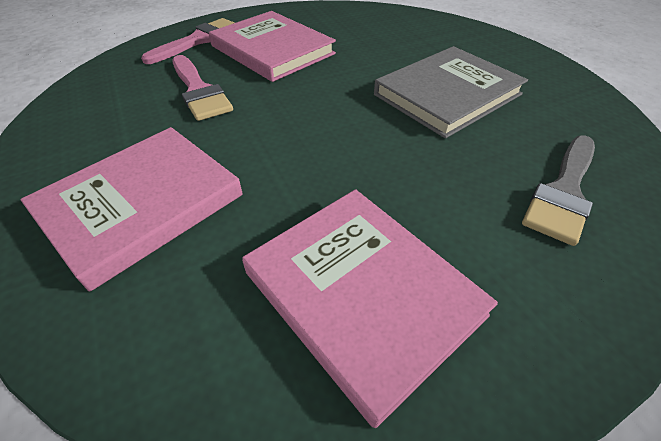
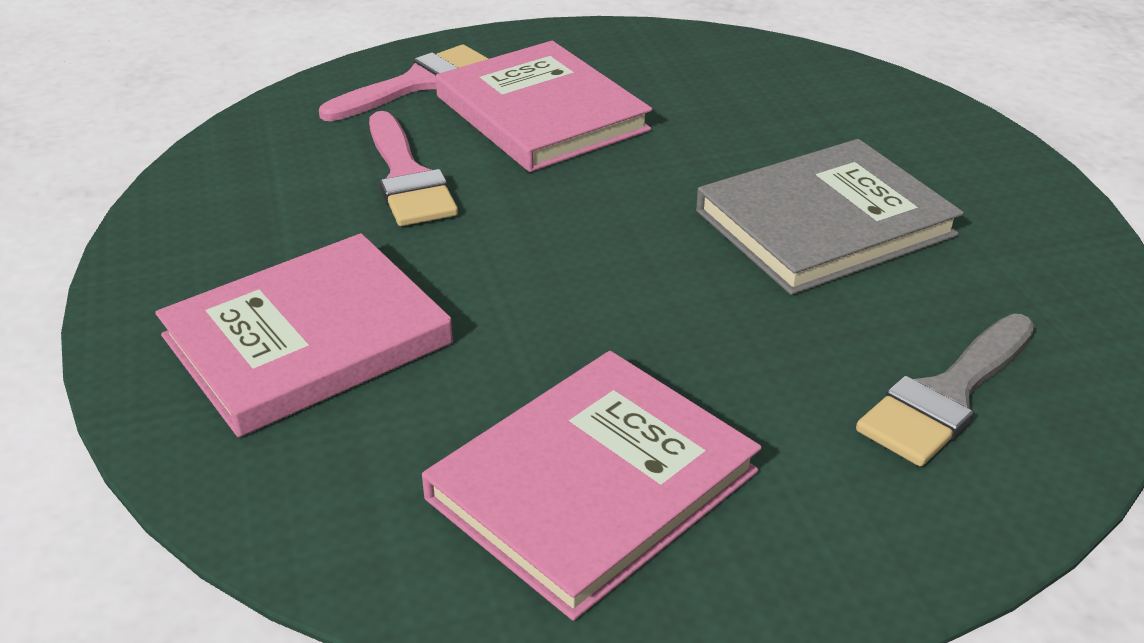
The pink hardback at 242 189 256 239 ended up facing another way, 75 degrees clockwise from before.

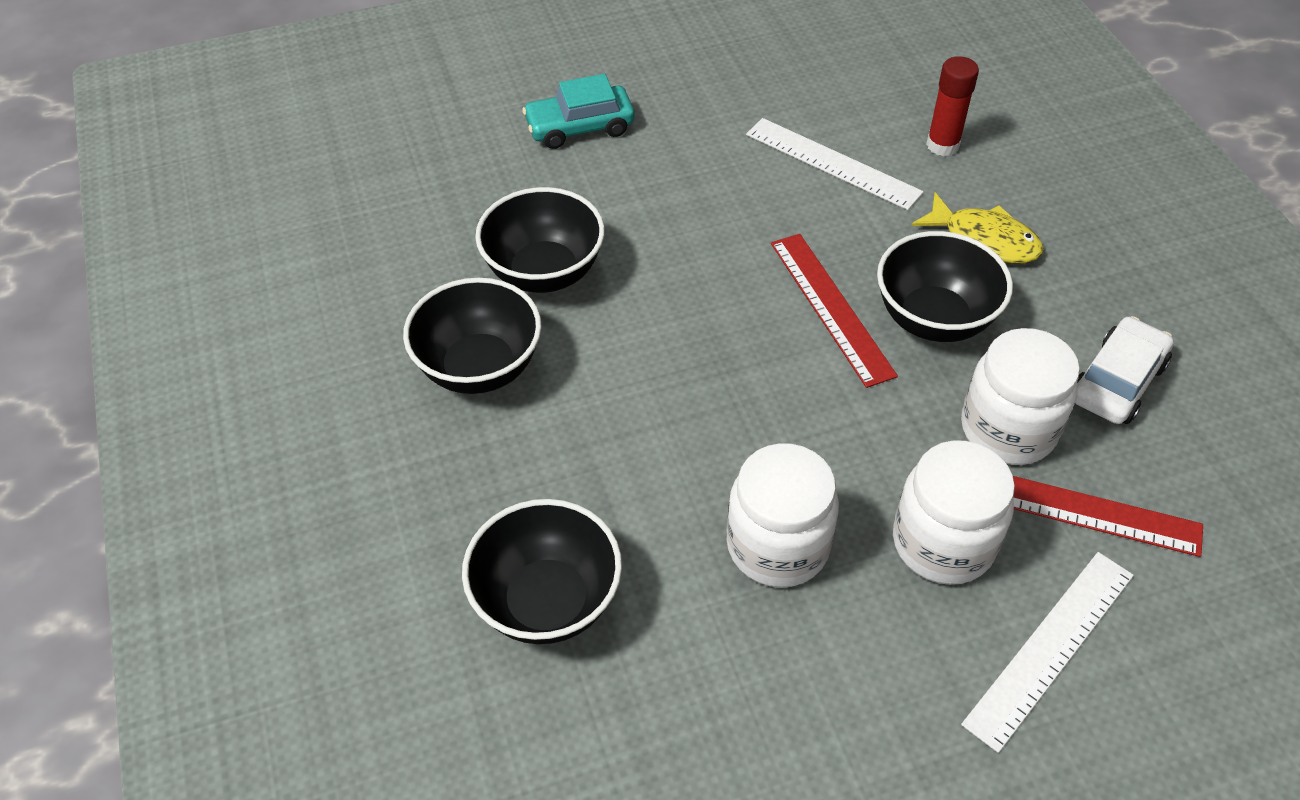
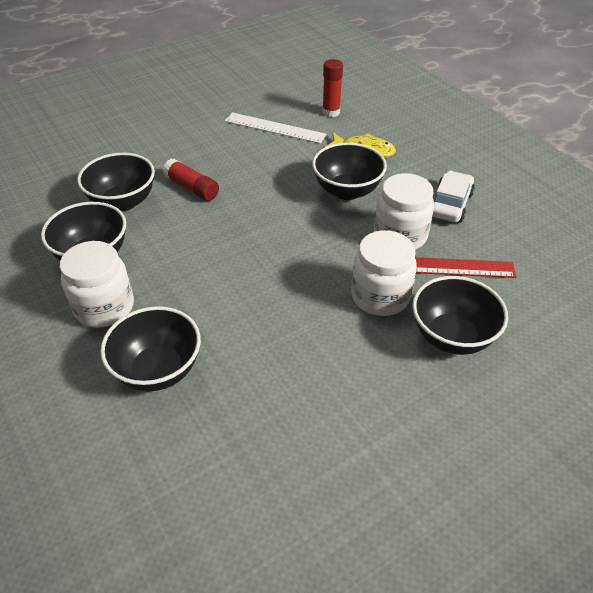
The second view lost the turquoise car at 522 74 113 75.
The second view lost the scarlet straightedge at 771 234 127 154.
The second view gained the scarlet glue at 163 158 56 43.
The snow-white jam jar ended up elsewhere, having gone from 727 443 112 145 to 60 241 74 87.
Where the snow-white straightedge stood at 961 552 173 201, the ebony deep dish came to stand at 412 276 96 79.

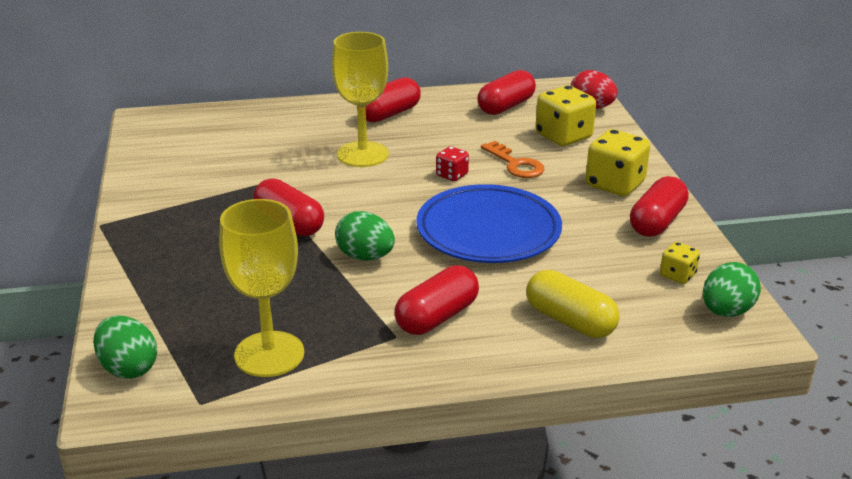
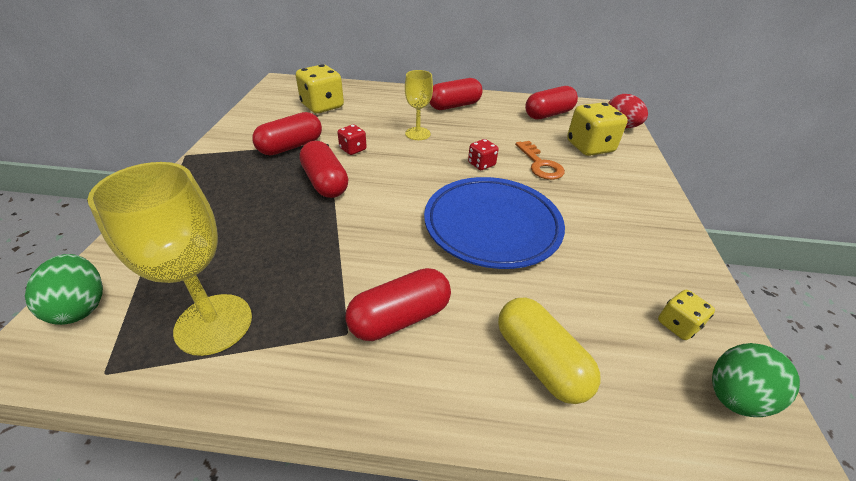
The second view lost the emerald egg shape at 335 211 60 50.
The second view gained the scarlet die at 337 124 30 31.
The golden die ended up elsewhere, having gone from 585 129 65 67 to 296 64 48 49.
The scarlet pill shape ended up elsewhere, having gone from 630 176 59 61 to 252 112 70 43.
The size of the golden goblet at 332 32 57 135 changed by a factor of 0.60.

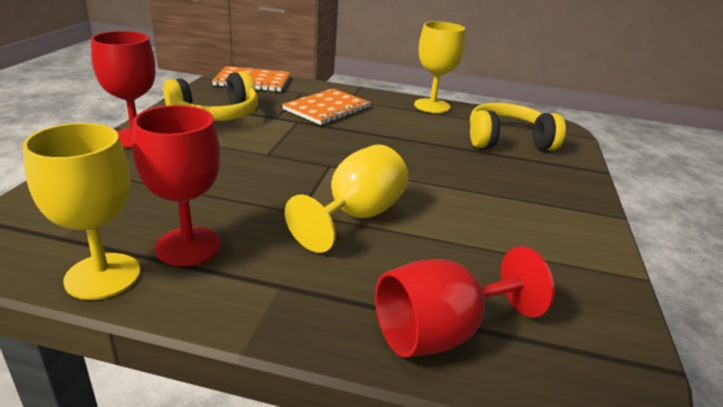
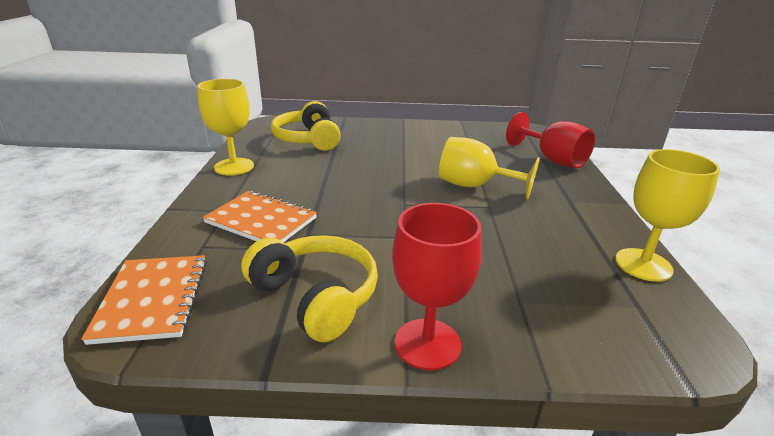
The second view lost the scarlet goblet at 132 105 89 161.

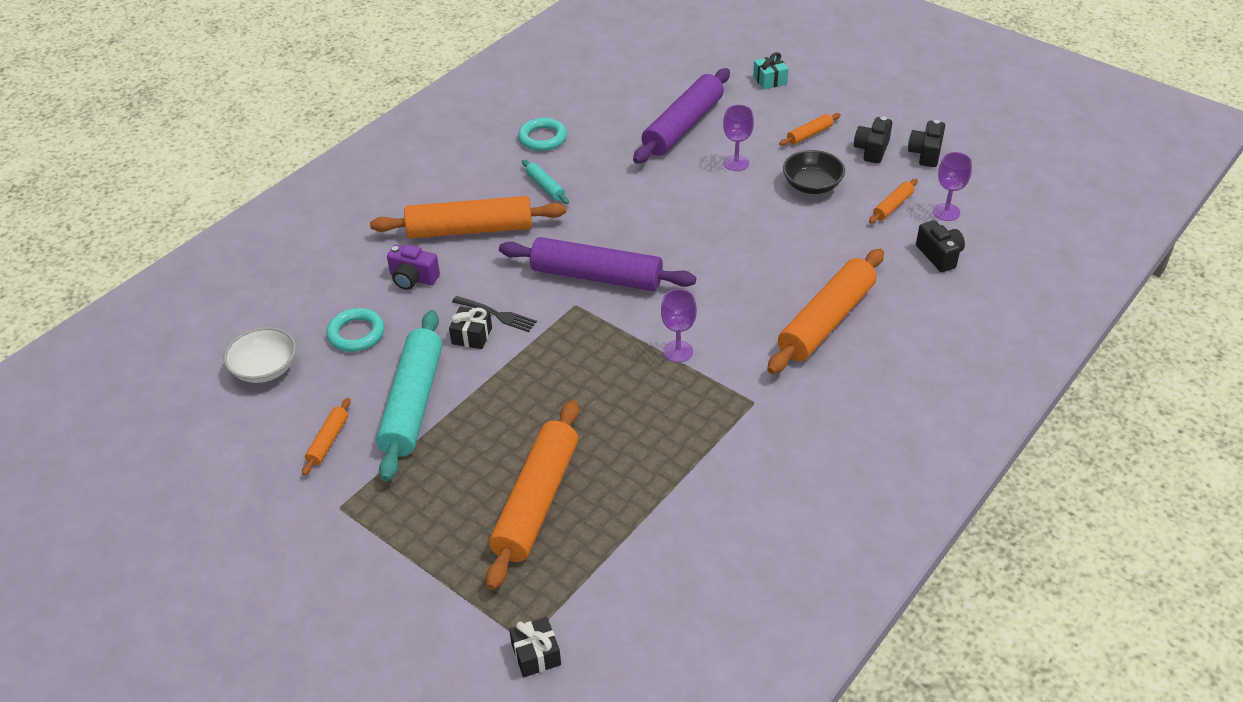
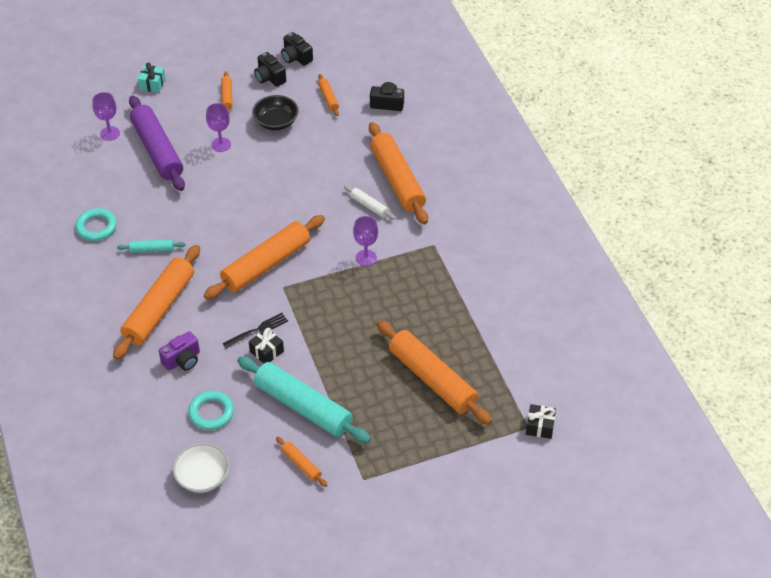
The second view gained the snow-white pastry roller at 344 186 51 34.
The violet goblet ended up elsewhere, having gone from 933 152 39 69 to 92 92 28 49.
What was the violet pastry roller at 499 237 197 54 turned into the orange-coloured pastry roller at 204 215 121 85.

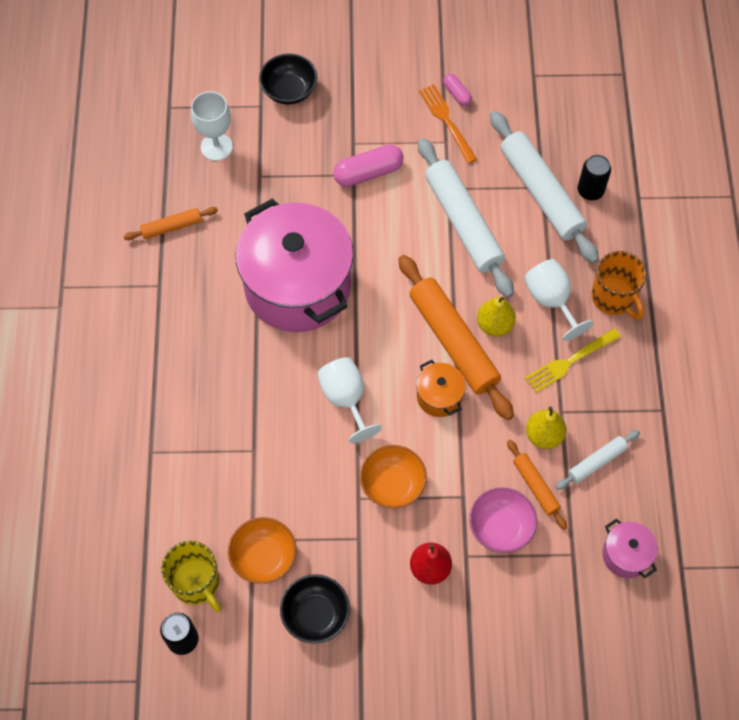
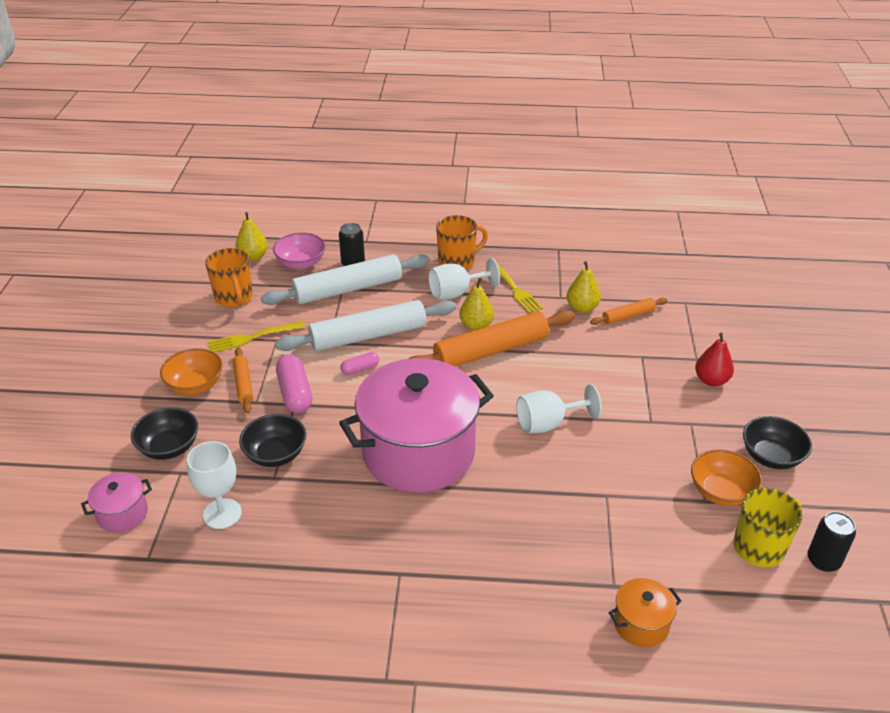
The second view lost the snow-white pastry roller at 556 430 84 60.
The second view gained the orange-coloured tea mug at 205 248 48 59.
The second view gained the golden pear fruit at 236 212 32 49.
The second view gained the ebony deep dish at 239 414 67 53.
The orange-coloured pastry roller ended up elsewhere, having gone from 123 207 95 33 to 233 348 20 65.
The orange-coloured deep dish ended up elsewhere, having gone from 360 445 67 64 to 160 348 63 47.
The orange-coloured stockpot ended up elsewhere, having gone from 416 360 50 57 to 609 578 73 69.
The pink pill shape ended up elsewhere, having gone from 443 74 29 32 to 340 352 39 23.
The pink deep dish ended up elsewhere, having gone from 469 487 68 66 to 273 233 52 37.
The pink stockpot ended up elsewhere, having gone from 602 518 56 60 to 81 472 71 61.
What was the orange-coloured fork at 419 84 58 80 turned into the golden fork at 208 321 97 31.

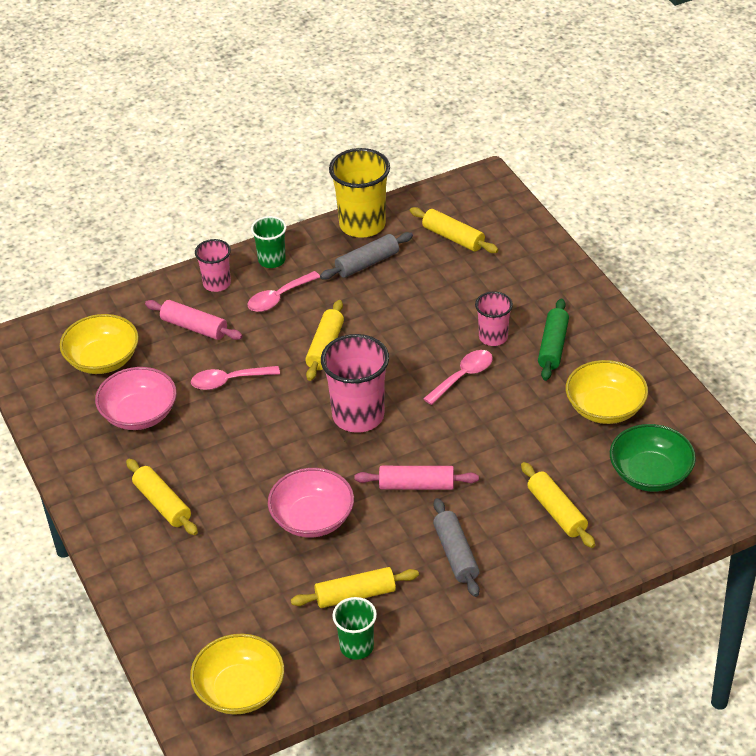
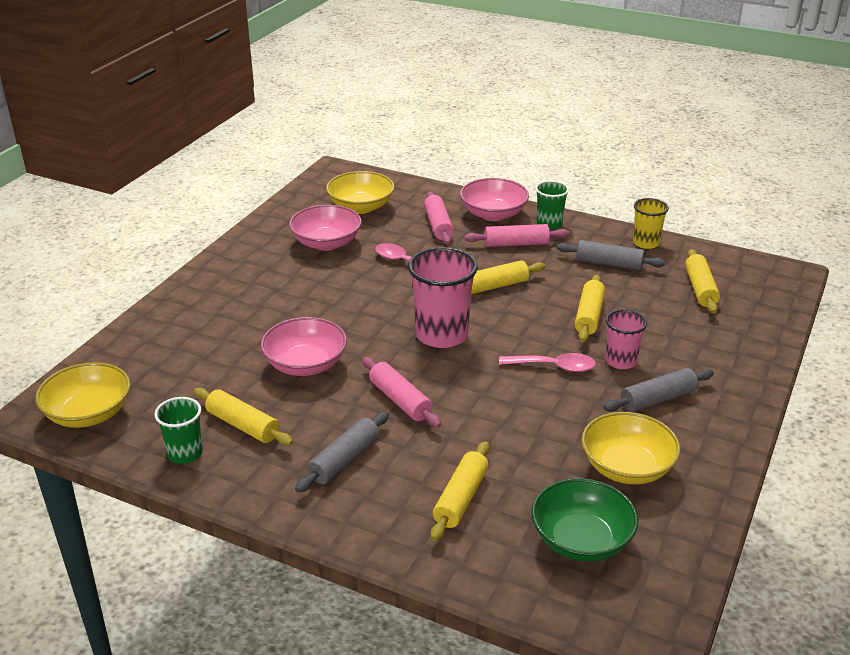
The golden pastry roller ended up elsewhere, having gone from 126 459 72 76 to 575 275 30 67.
Where the pink tumbler stood at 195 239 36 53, the pink deep dish came to stand at 460 178 69 43.
Where the pink tablespoon stood at 248 271 72 41, the pink pastry roller came to stand at 464 224 105 23.
What was the emerald pastry roller at 538 299 31 82 turned into the ash-grey pastry roller at 603 368 111 44.
The size of the golden tumbler at 329 148 61 90 changed by a factor of 0.58.

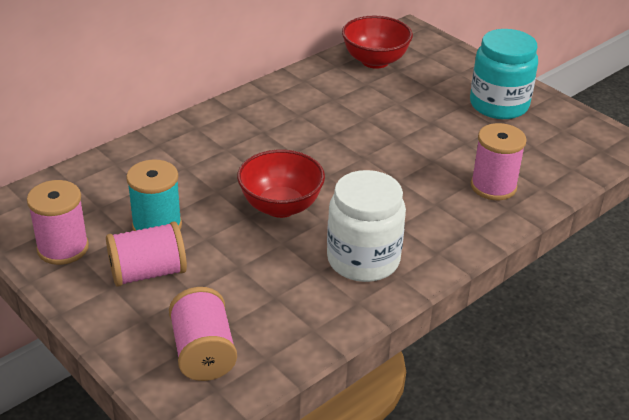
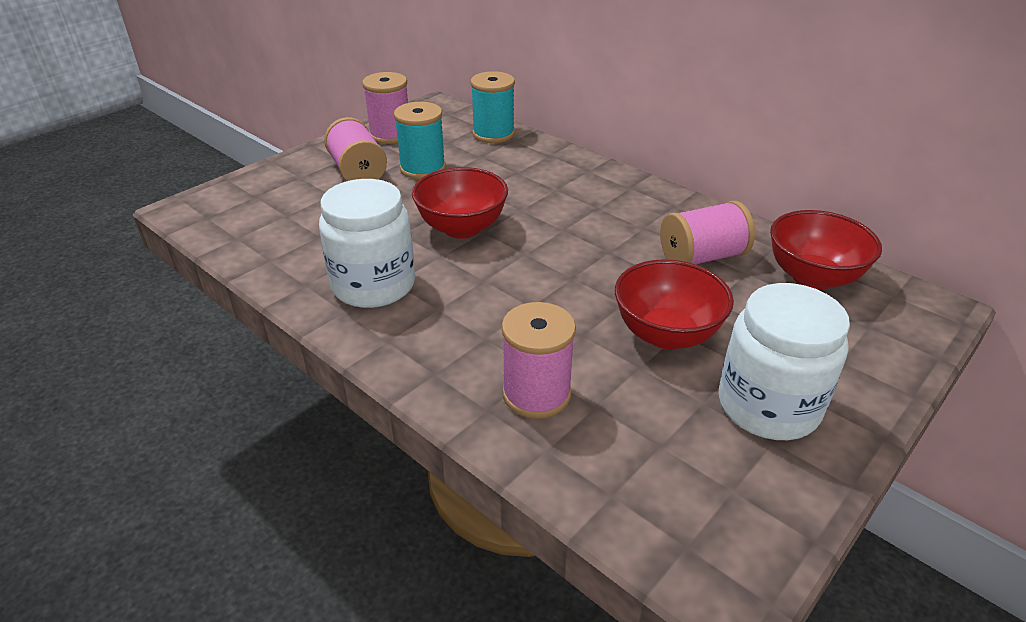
The second view gained the turquoise spool at 470 71 45 72.
The second view gained the scarlet deep dish at 615 259 119 90.
The pink spool ended up elsewhere, having gone from 169 287 68 94 to 660 201 95 63.
What was the turquoise jam jar at 470 29 68 90 turned into the snow-white jam jar at 719 283 131 157.

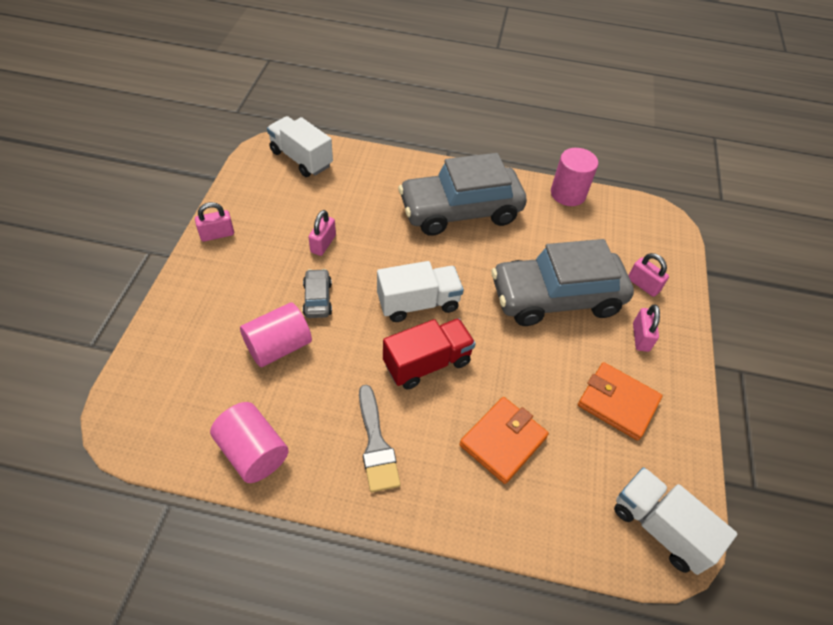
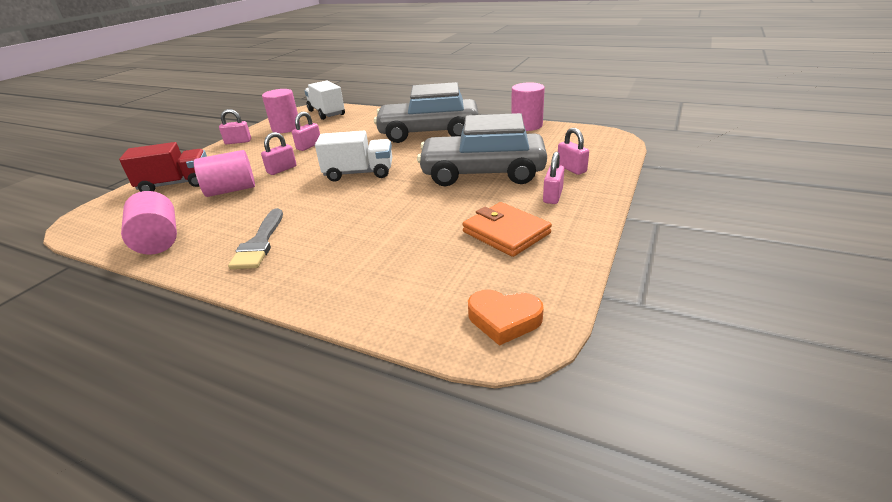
The second view lost the orange-coloured billfold at 459 397 90 87.
The second view gained the pink solid cylinder at 262 89 39 44.
The scarlet toy truck ended up elsewhere, having gone from 383 318 93 71 to 119 142 88 50.
Where the ash-grey car stood at 302 269 30 49, the pink lock came to stand at 261 132 36 43.
Where the snow-white toy truck stood at 614 467 123 108, the orange-coloured heart came to stand at 468 289 76 57.

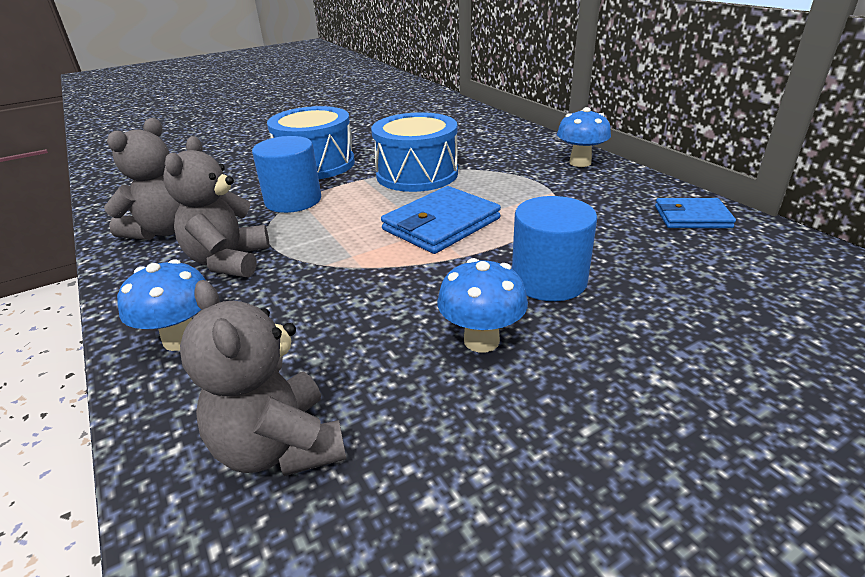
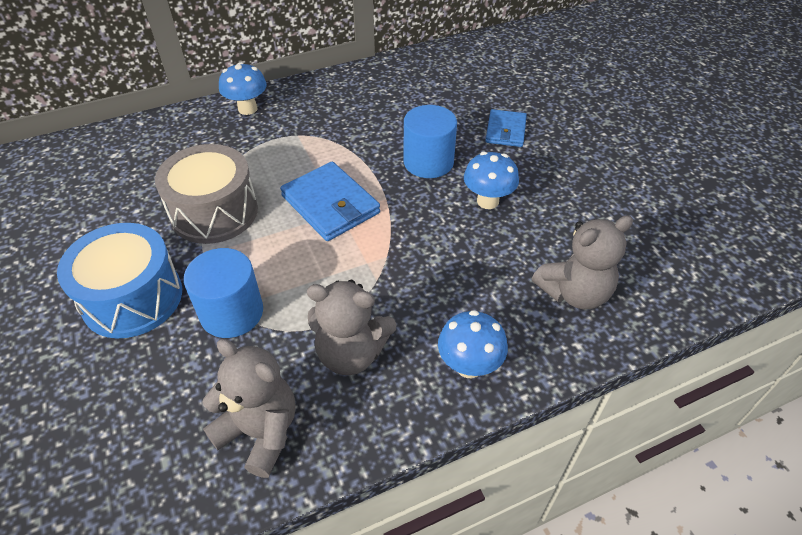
The cobalt billfold ended up elsewhere, having gone from 655 198 81 30 to 485 109 42 38.
What was the cobalt toy drum at 371 112 87 80 turned into the ash-grey toy drum at 155 144 103 100.

